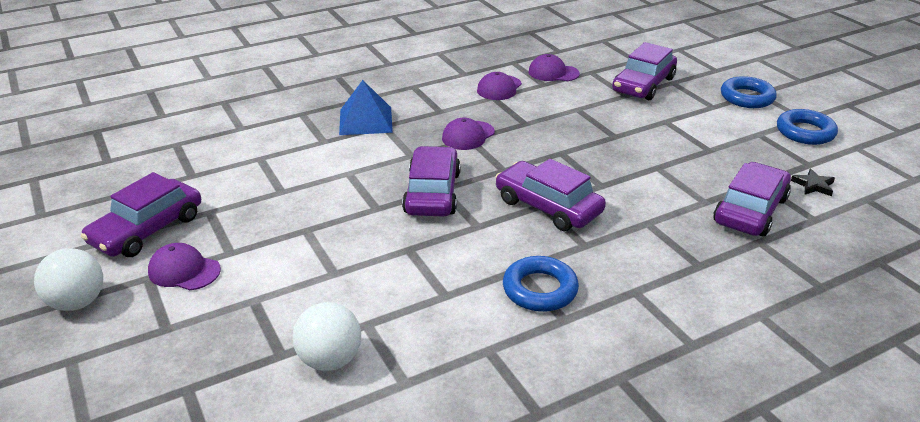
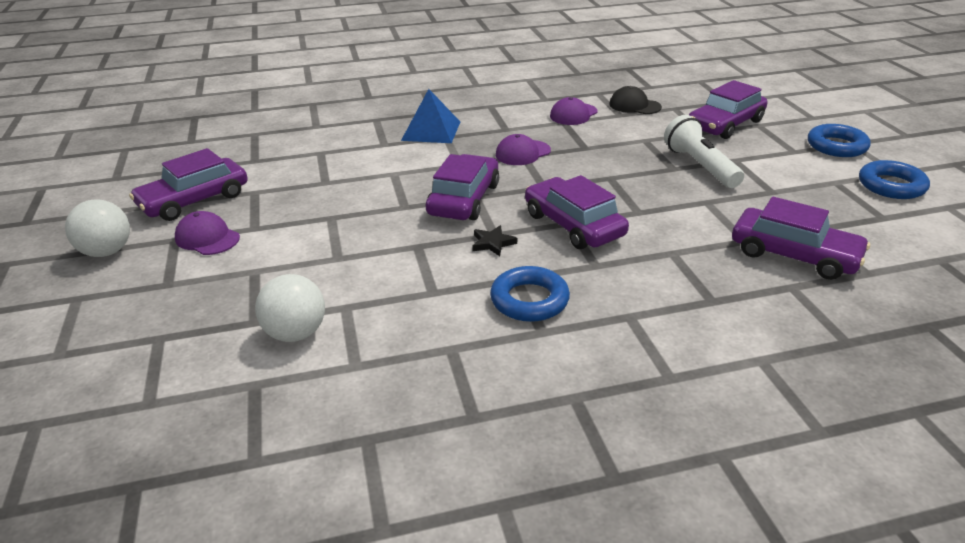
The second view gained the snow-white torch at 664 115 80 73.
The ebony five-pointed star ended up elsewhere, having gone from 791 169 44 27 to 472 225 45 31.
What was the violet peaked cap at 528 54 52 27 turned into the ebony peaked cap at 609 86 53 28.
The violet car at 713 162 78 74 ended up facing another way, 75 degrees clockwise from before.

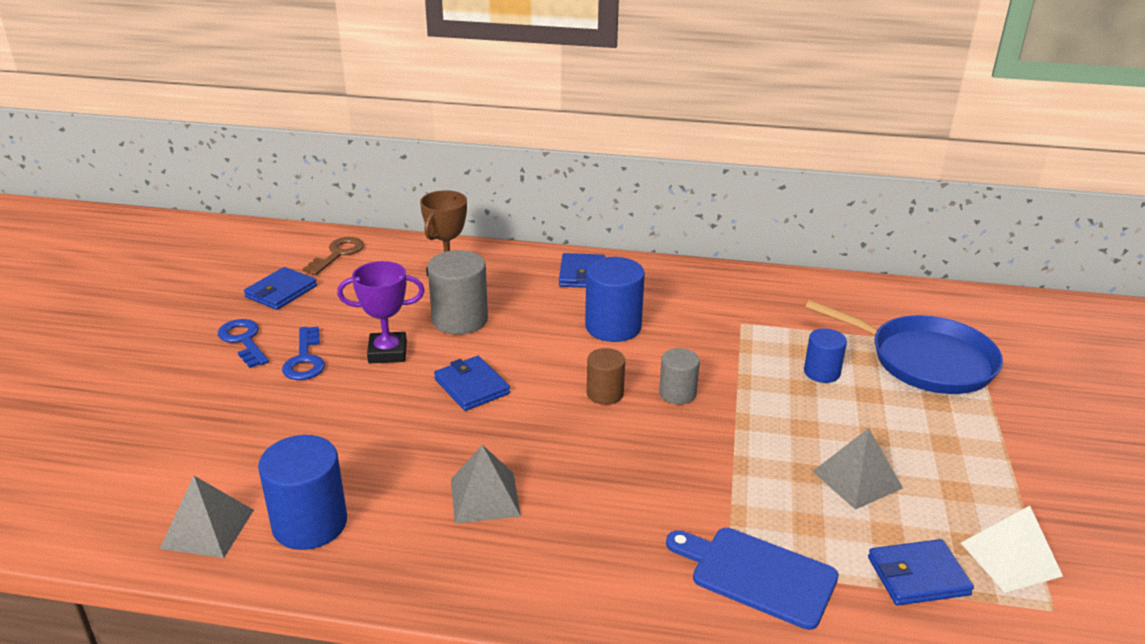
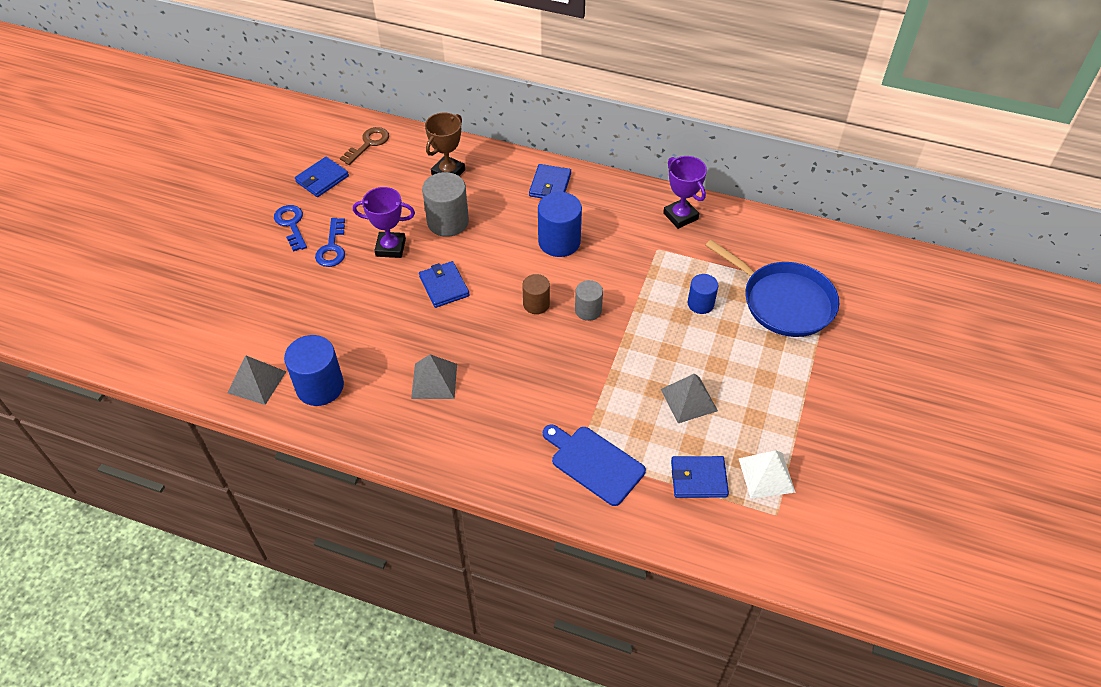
The second view gained the violet prize cup at 663 156 44 73.

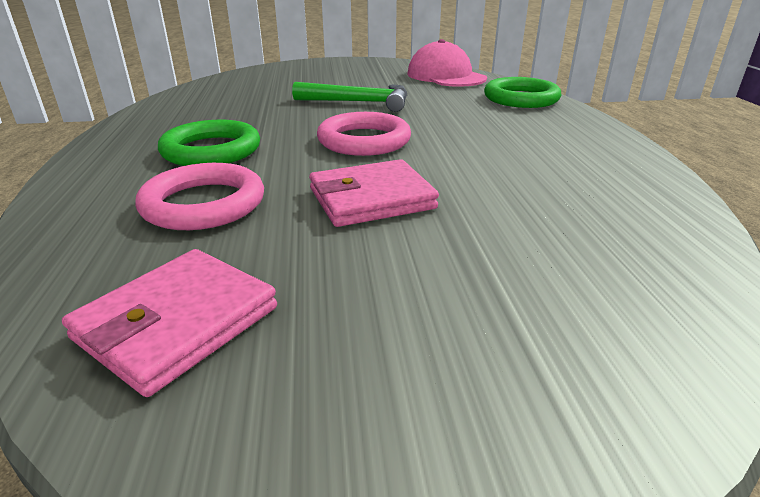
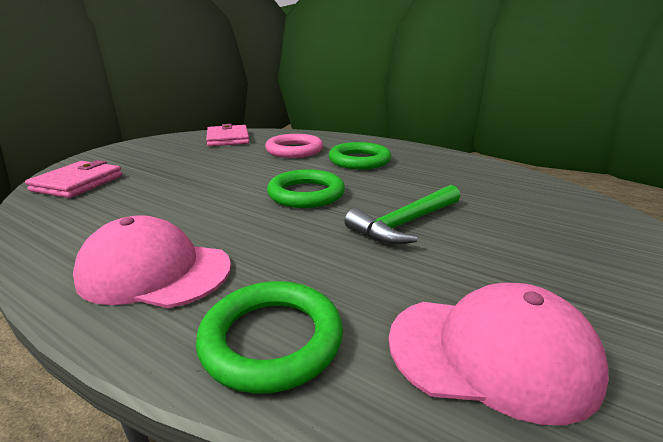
The second view gained the pink peaked cap at 73 215 158 93.
The pink billfold ended up elsewhere, having gone from 309 159 130 68 to 25 160 97 38.
What was the pink torus at 317 112 94 44 turned into the emerald torus at 267 169 78 39.

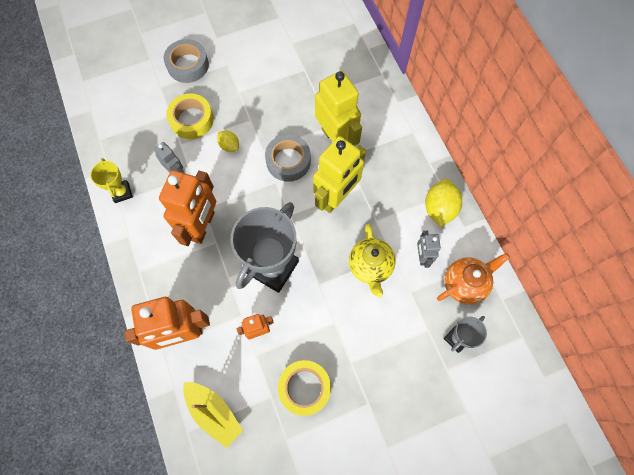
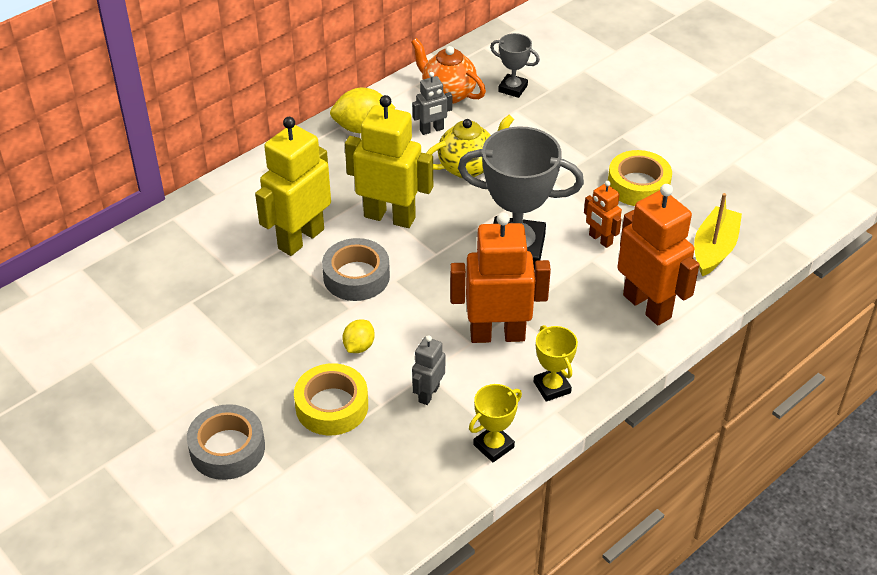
The second view gained the golden prize cup at 534 325 44 77.

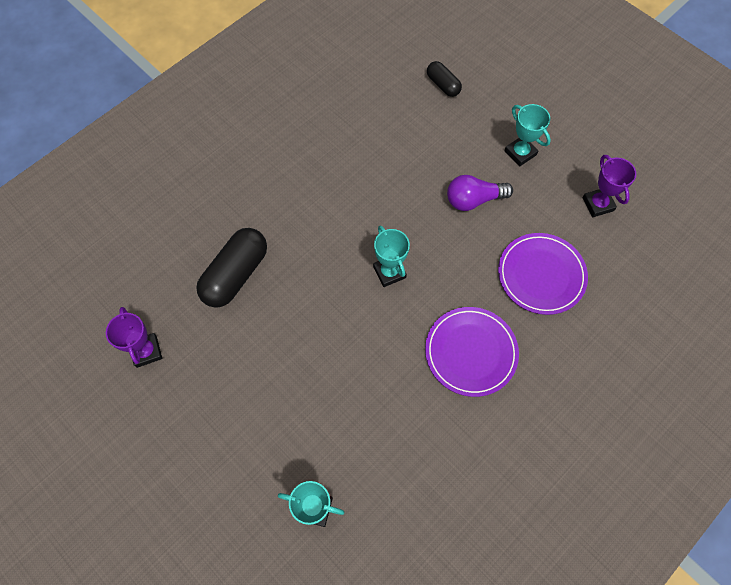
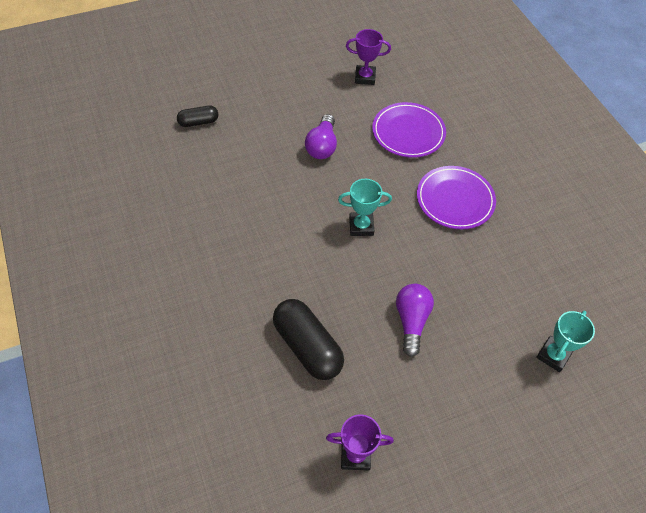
The second view lost the turquoise prize cup at 504 104 47 63.
The second view gained the violet light bulb at 396 284 38 73.

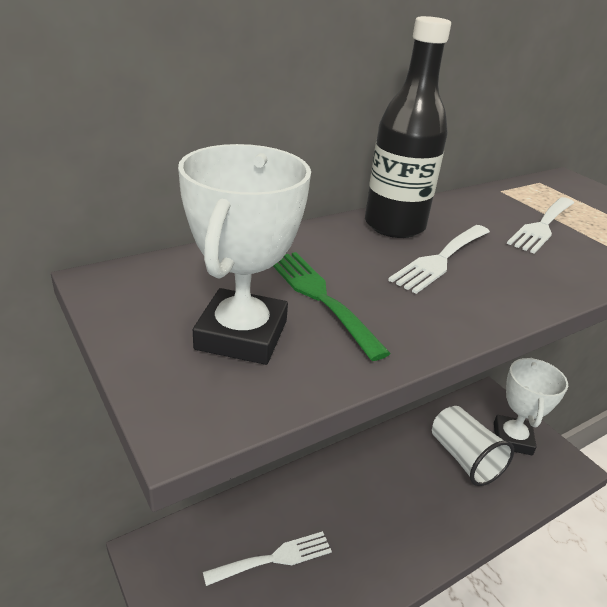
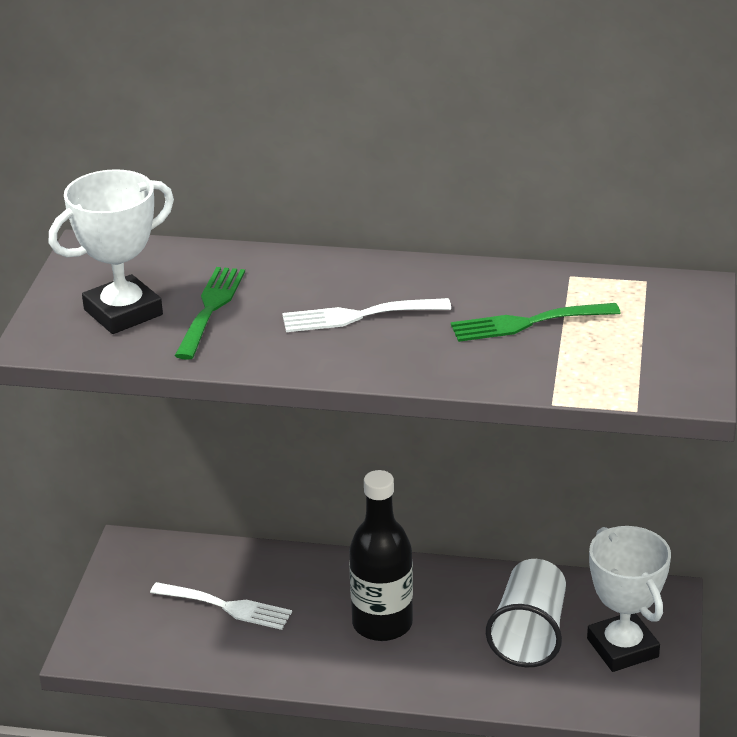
The ebony drink bottle ended up elsewhere, having gone from 365 16 86 222 to 349 470 64 171.
What was the snow-white fork at 507 197 67 57 turned into the emerald fork at 451 303 170 39.
The snow-white prize cup at 494 358 74 97 ended up facing another way, 75 degrees counterclockwise from before.

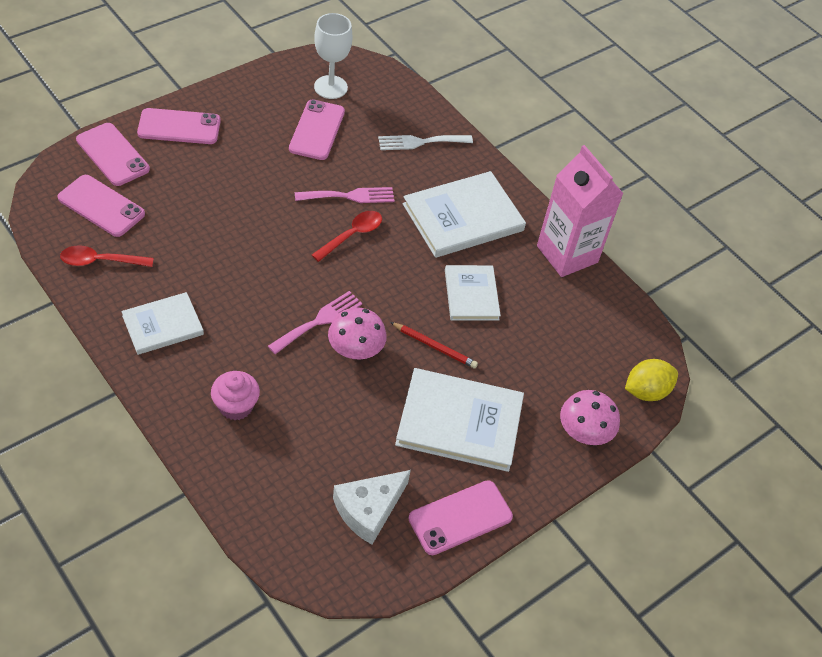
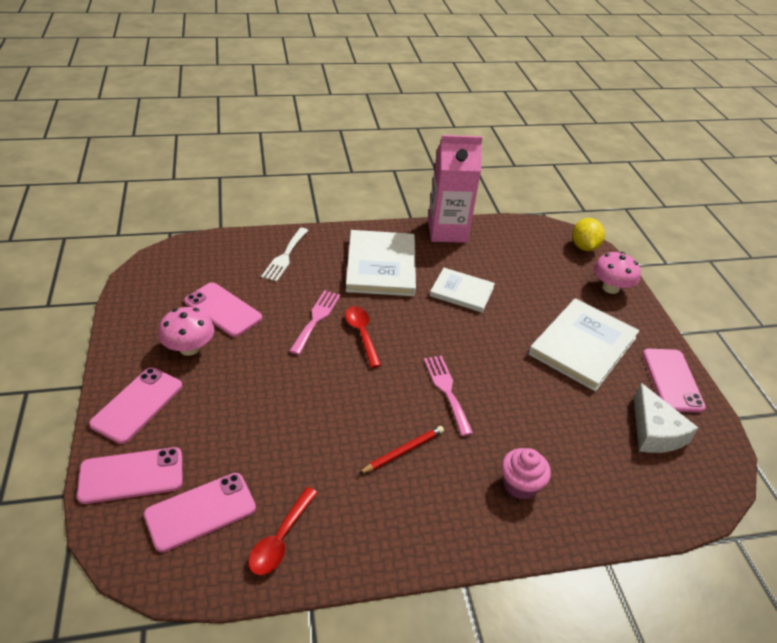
The second view lost the snow-white hardback at 121 292 83 63.
The second view lost the snow-white goblet at 314 13 38 86.
The pink mushroom ended up elsewhere, having gone from 328 307 59 52 to 158 307 56 49.
The scarlet pencil ended up elsewhere, having gone from 390 322 88 46 to 359 426 85 48.

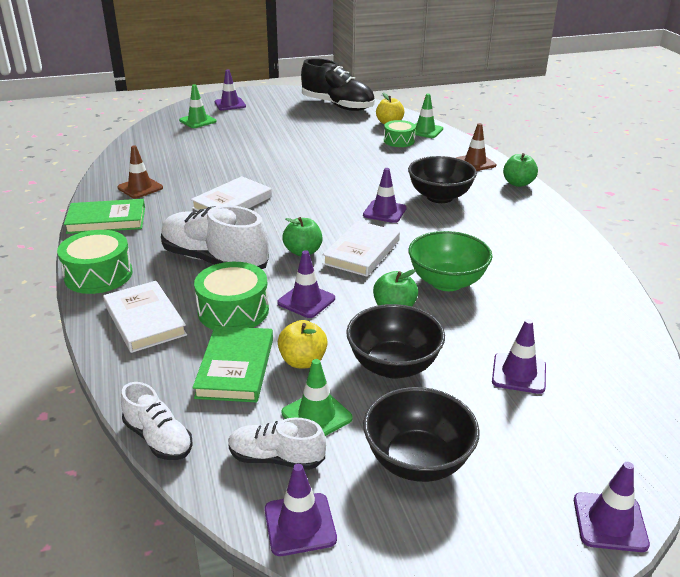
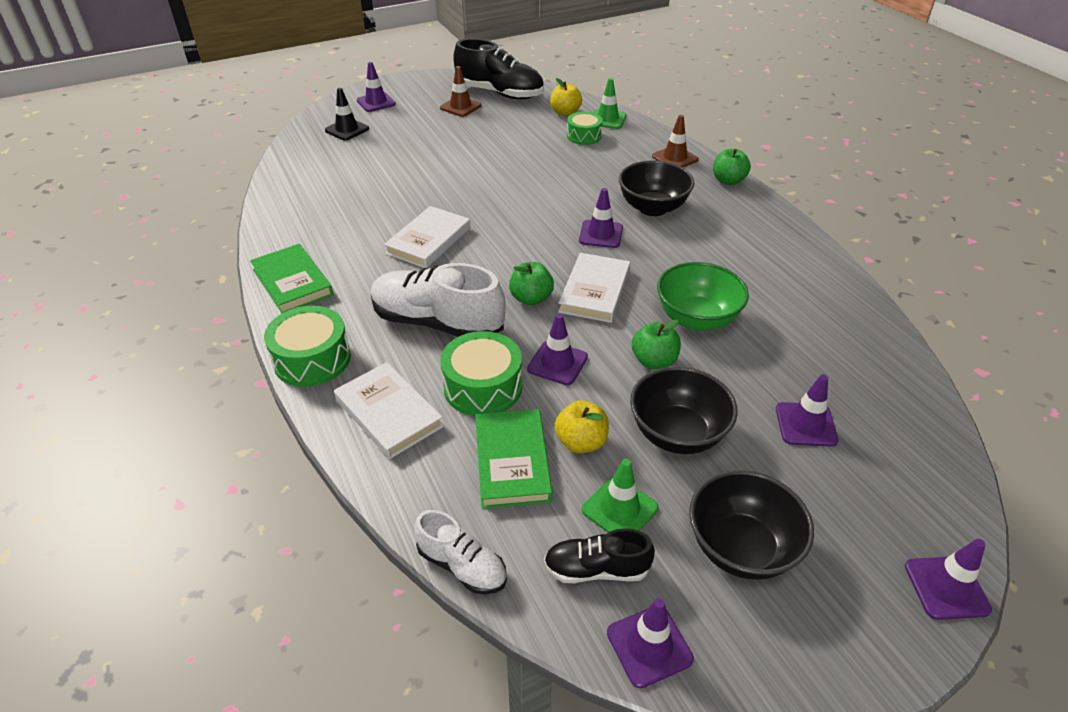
The dark brown safety cone ended up elsewhere, having gone from 117 146 46 52 to 440 66 42 51.
What was the emerald safety cone at 179 84 38 44 turned into the ebony safety cone at 325 88 44 53.
What was the snow-white shoe at 228 418 98 52 turned into the ebony shoe at 544 528 111 55.
The emerald hardback at 64 199 81 35 ended up facing another way, 75 degrees clockwise from before.

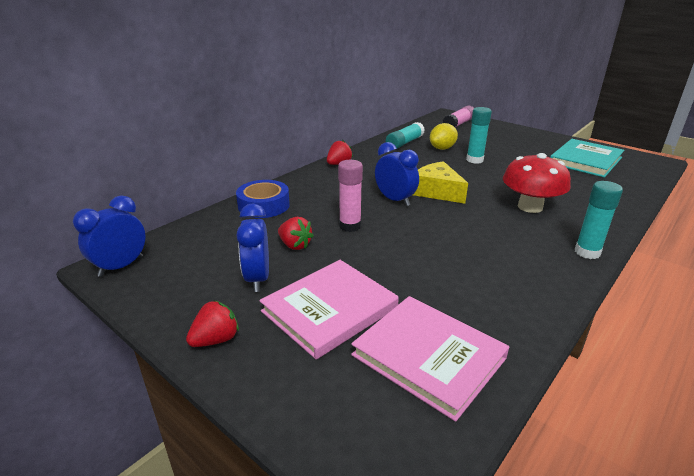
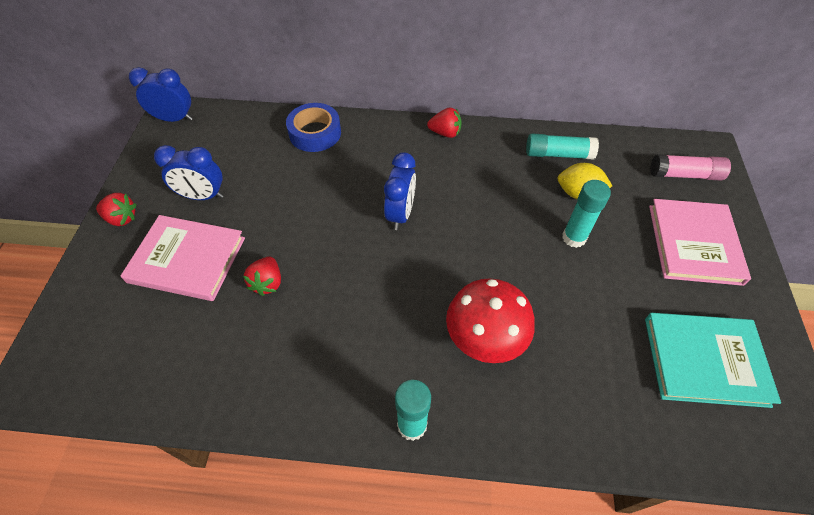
The second view lost the pink glue at 338 160 25 72.
The second view lost the golden cheese wedge at 413 161 55 43.
The scarlet strawberry ended up elsewhere, having gone from 278 217 36 33 to 243 256 38 40.
The pink hardback ended up elsewhere, having gone from 351 296 158 126 to 649 199 102 87.
The cobalt bedside clock at 236 204 33 88 ended up facing another way, 135 degrees counterclockwise from before.

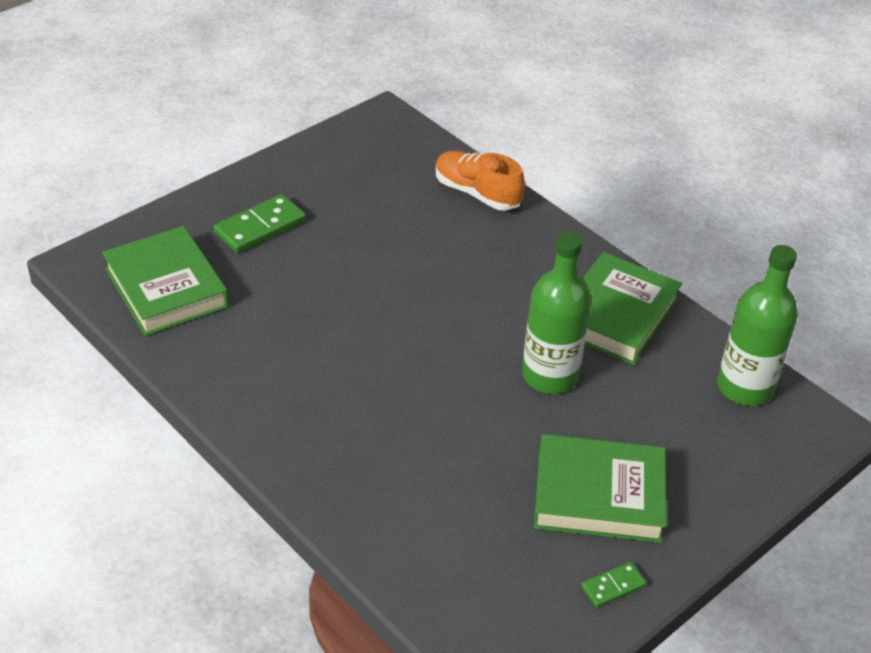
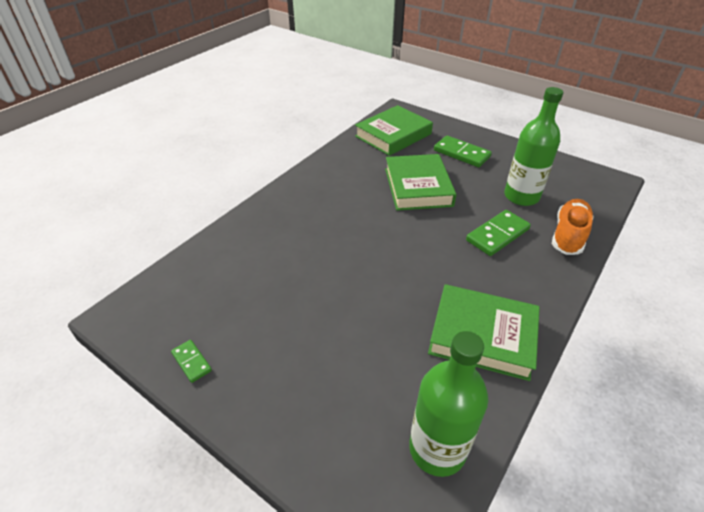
The second view gained the emerald domino piece at 466 210 65 46.
The emerald drink bottle ended up elsewhere, having gone from 522 232 69 162 to 504 87 59 119.
The emerald hardback ended up elsewhere, having gone from 534 434 133 109 to 385 154 71 57.

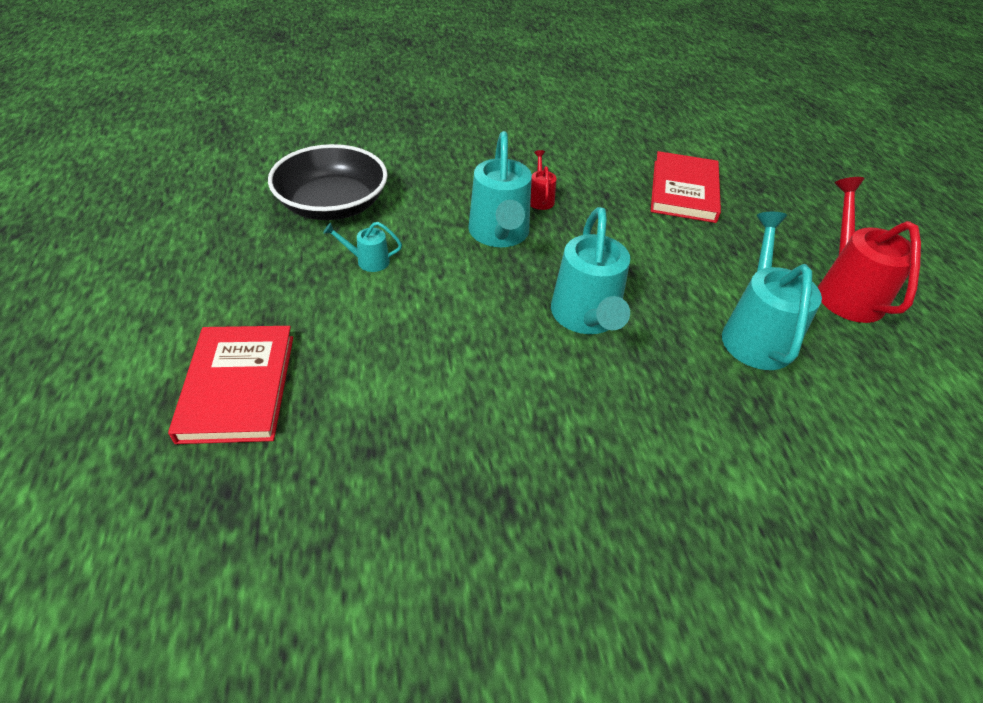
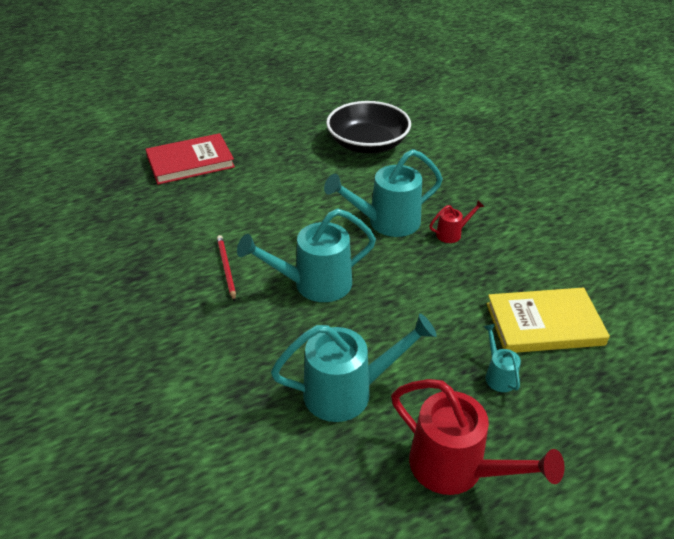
The second view gained the scarlet pencil at 217 235 19 67.
The turquoise watering pot ended up elsewhere, having gone from 323 222 79 50 to 483 324 38 68.
What was the scarlet hardback at 651 151 70 72 turned into the golden hardback at 486 288 124 65.
The scarlet watering pot at 818 177 103 146 ended up facing another way, 60 degrees clockwise from before.

